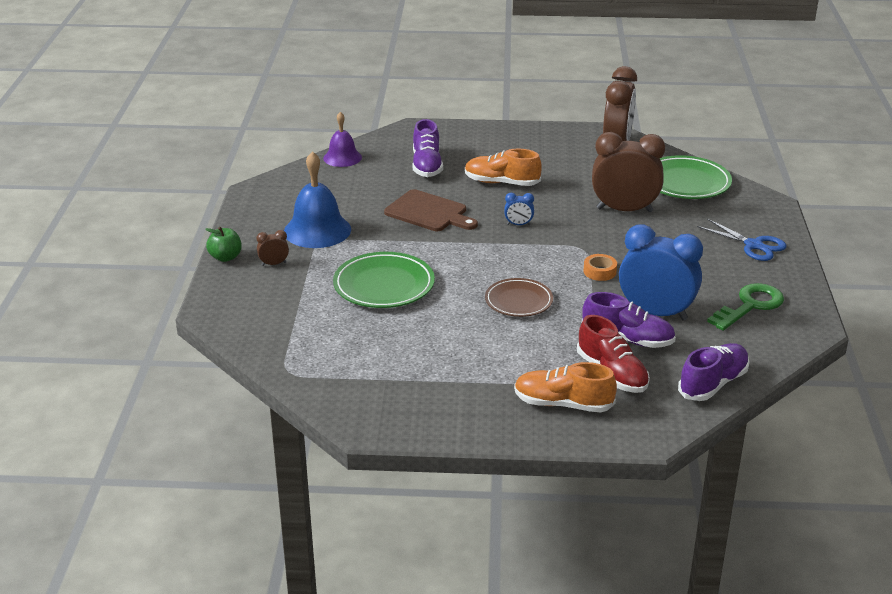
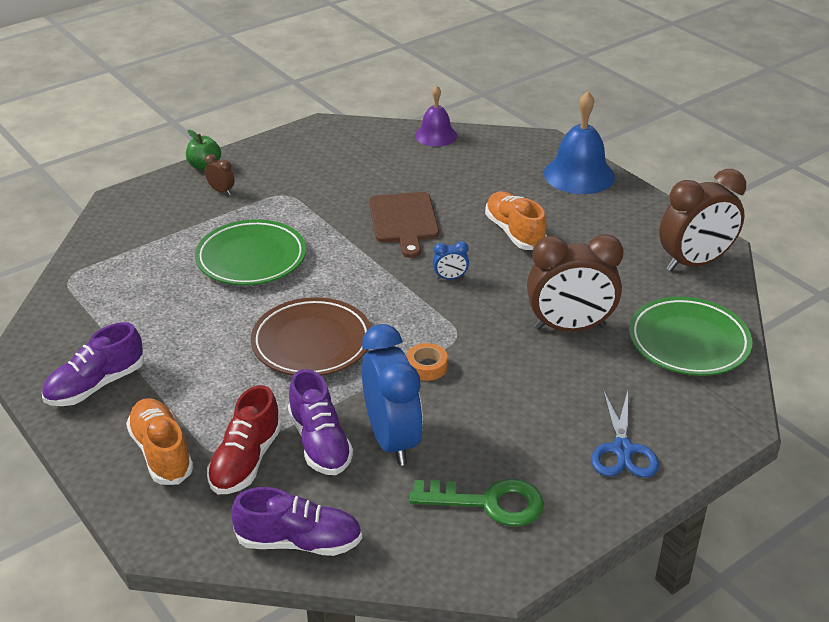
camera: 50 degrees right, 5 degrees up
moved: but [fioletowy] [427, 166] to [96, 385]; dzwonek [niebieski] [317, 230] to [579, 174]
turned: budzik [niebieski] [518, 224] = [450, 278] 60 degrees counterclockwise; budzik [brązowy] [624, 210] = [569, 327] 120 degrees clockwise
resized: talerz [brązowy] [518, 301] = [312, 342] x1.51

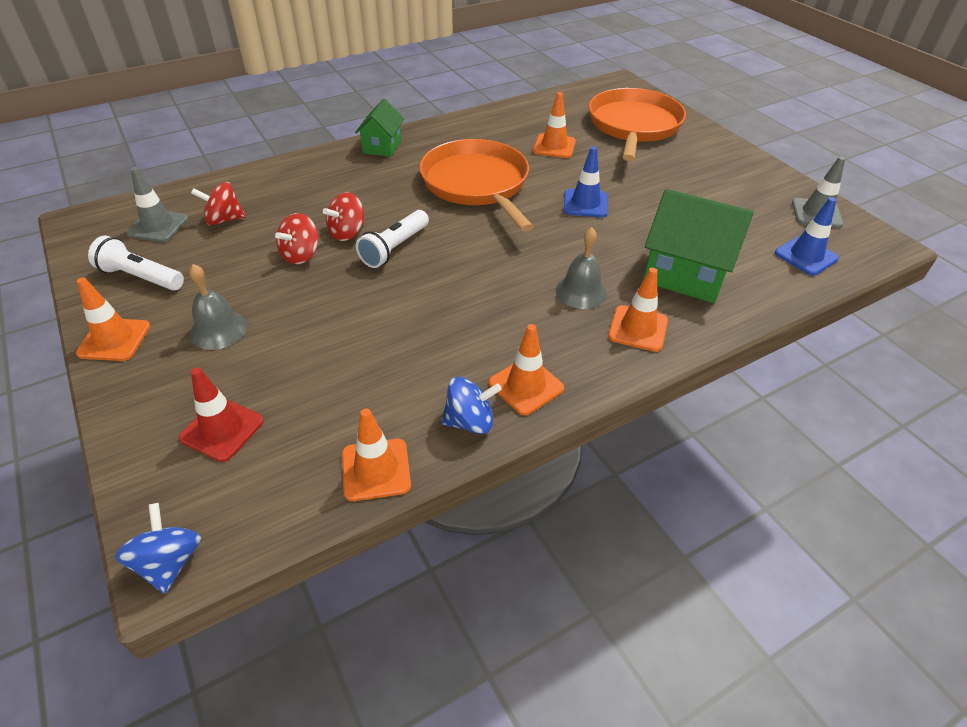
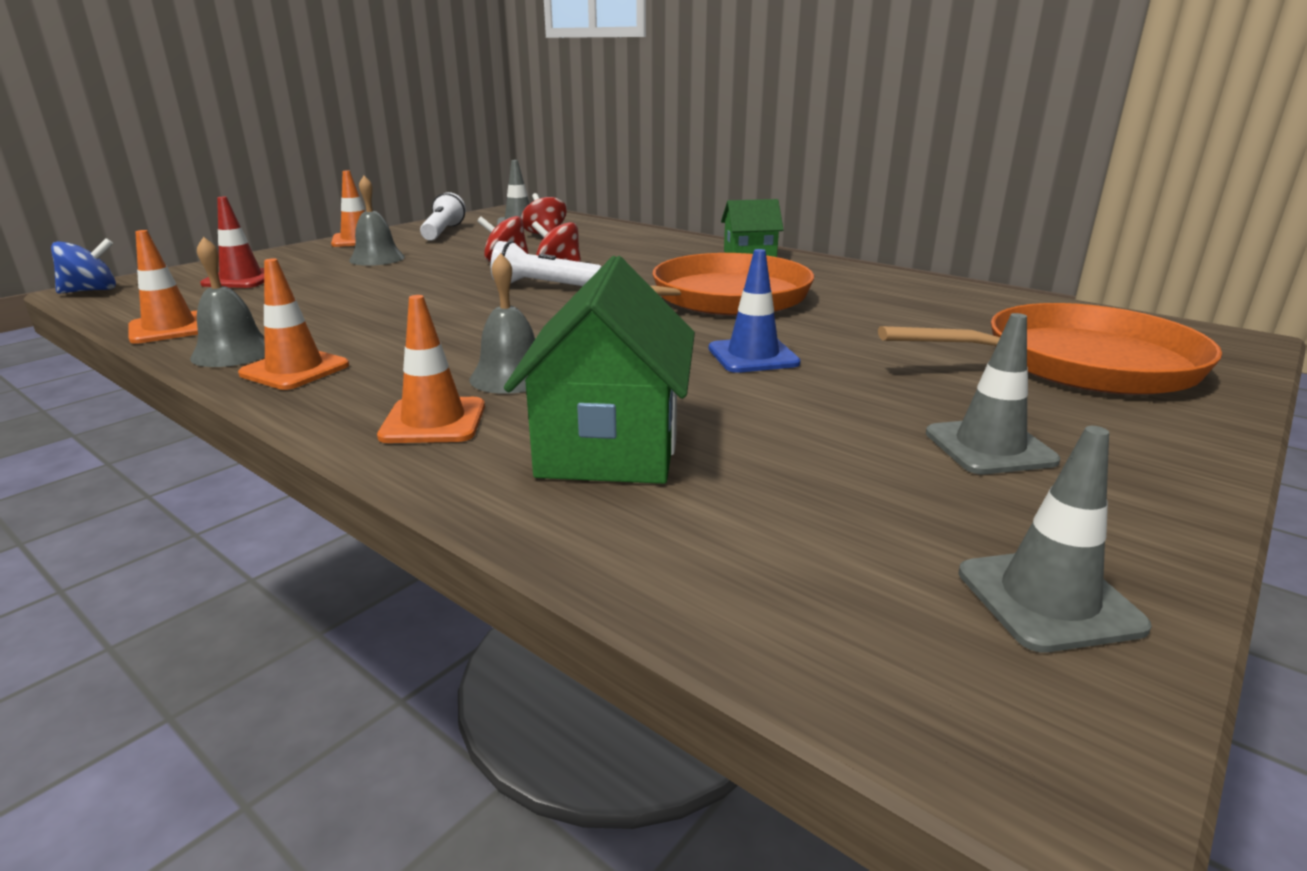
camera: 70 degrees right, 20 degrees down
removed: pachołek [pomarańczowy] [554, 146]; pachołek [niebieski] [806, 256]
added: pachołek [szary] [989, 447]
replaced: bączek [niebieski] [470, 421] to dzwonek [szary] [233, 352]

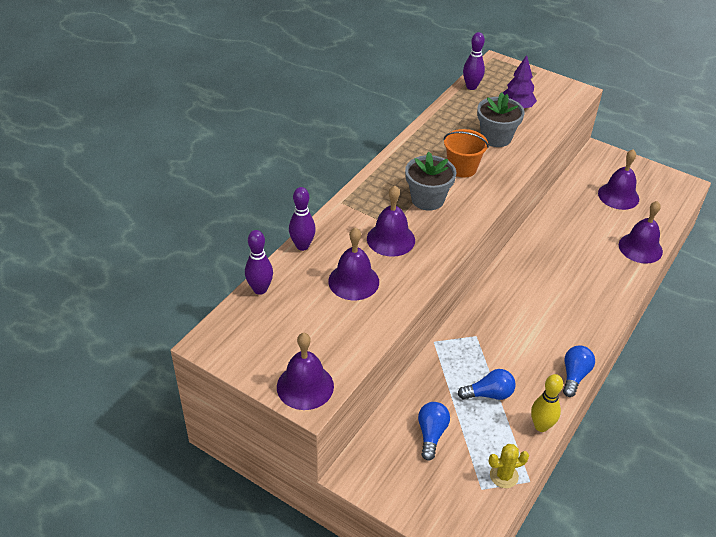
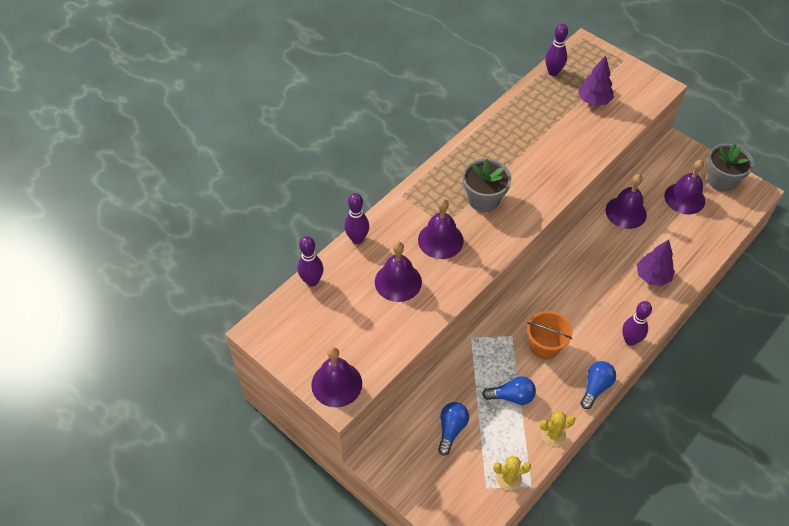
camera: 10 degrees right, 10 degrees up
added: kręgiel [fioletowy] [630, 340]; drzewko [fioletowy] [652, 276]
moved: wiadro [pomarańczowy] [462, 168] to [545, 346]; dzwonek [fioletowy] [640, 248] to [626, 212]; doniczka [szary] [496, 138] to [721, 180]
replaced: kręgiel [żółty] [541, 426] to kaktus [żółty] [553, 434]

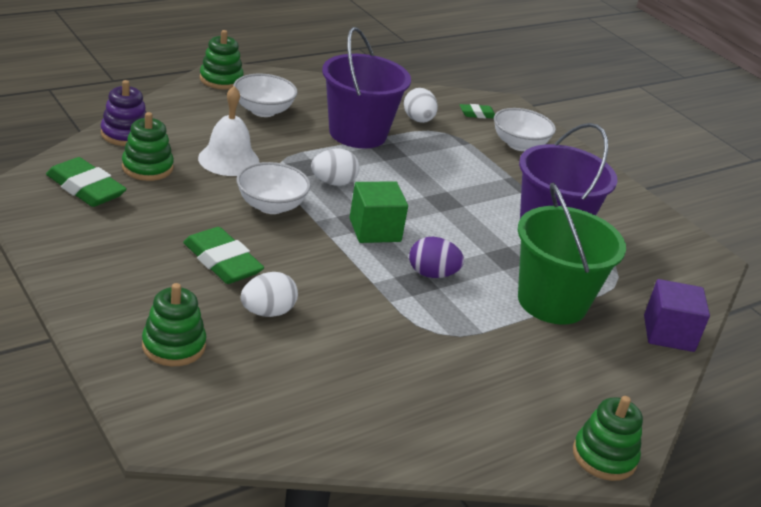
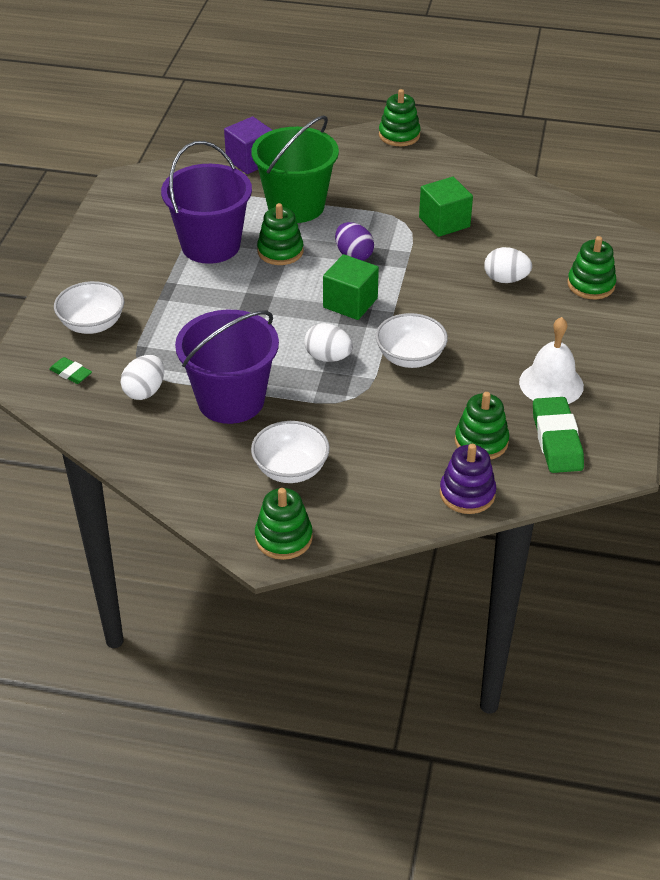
camera: 130 degrees left, 10 degrees up
removed: gumka do mazania [zielony] [222, 262]
added: zabawka nakładanka [zielony] [280, 251]; sześcian [zielony] [444, 222]
moved: dzwonek [biały] [228, 159] to [551, 384]

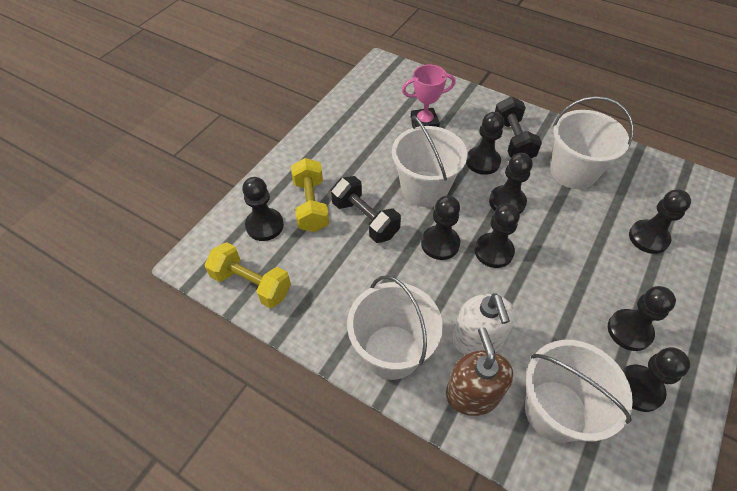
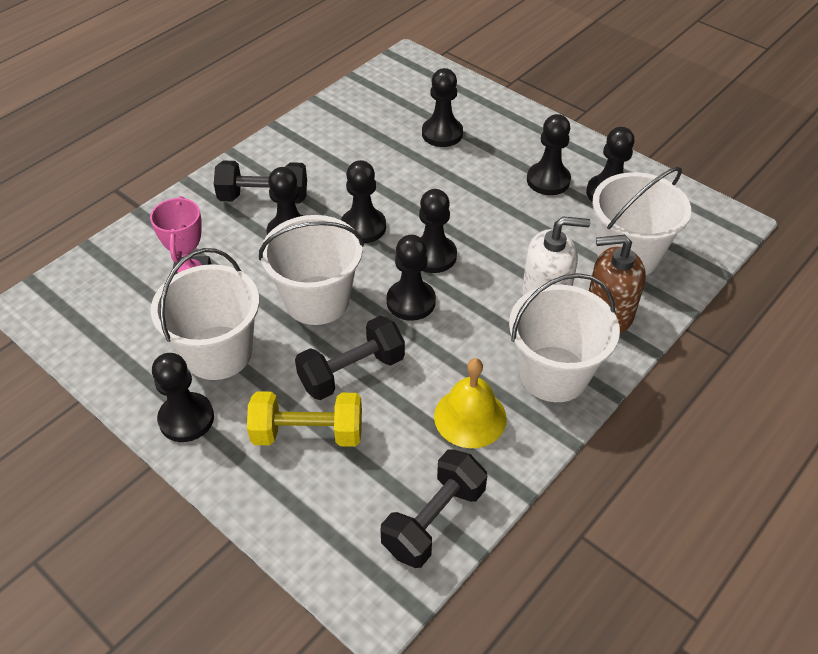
camera: 80 degrees left, 5 degrees down
added: dzwonek [żółty] [470, 417]
moved: wiadro [biały] [573, 172] to [218, 353]; pionek [czarny] [264, 225] to [186, 419]
recoloured: hantel [żółty] [251, 284] to hantel [czarny] [434, 520]

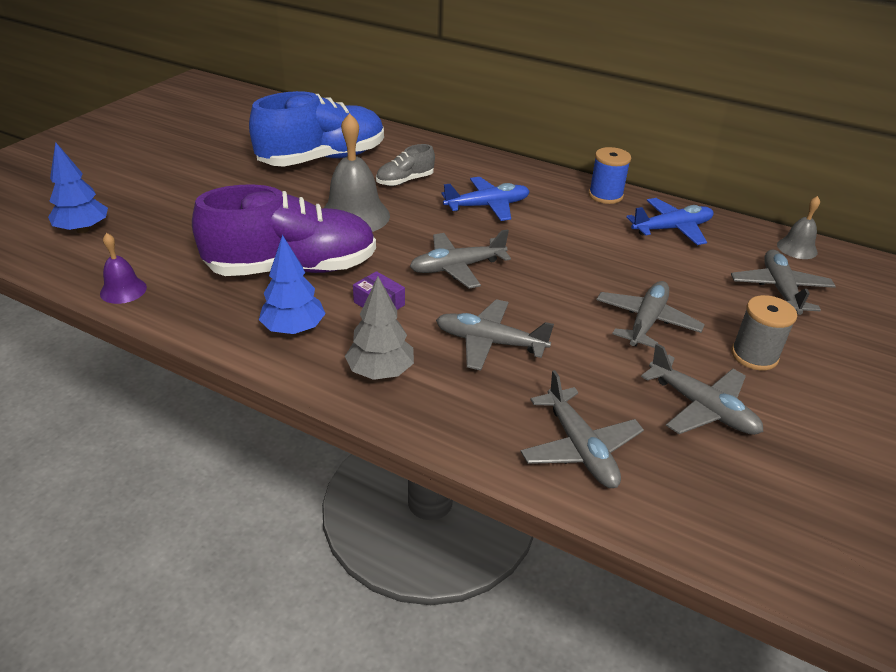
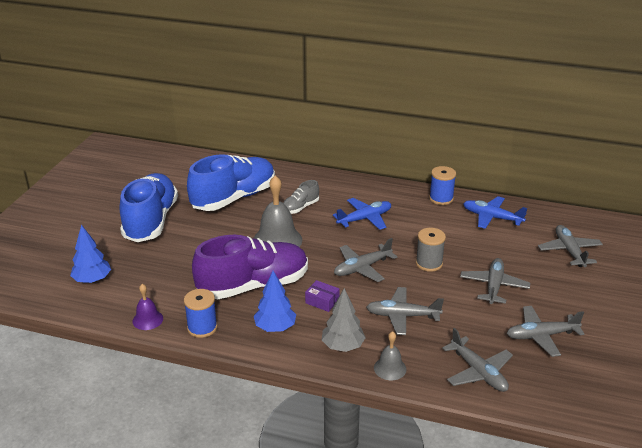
camera: 10 degrees left, 5 degrees down
added: but [niebieski] [151, 221]; szpulka [niebieski] [202, 328]
moved: dzwonek [szary] [797, 248] to [390, 368]; szpulka [szary] [754, 355] to [429, 263]
turned: samolot [niebieski] [672, 229] = [491, 217] 120 degrees counterclockwise; samolot [szary] [702, 408] = [541, 336] 135 degrees clockwise

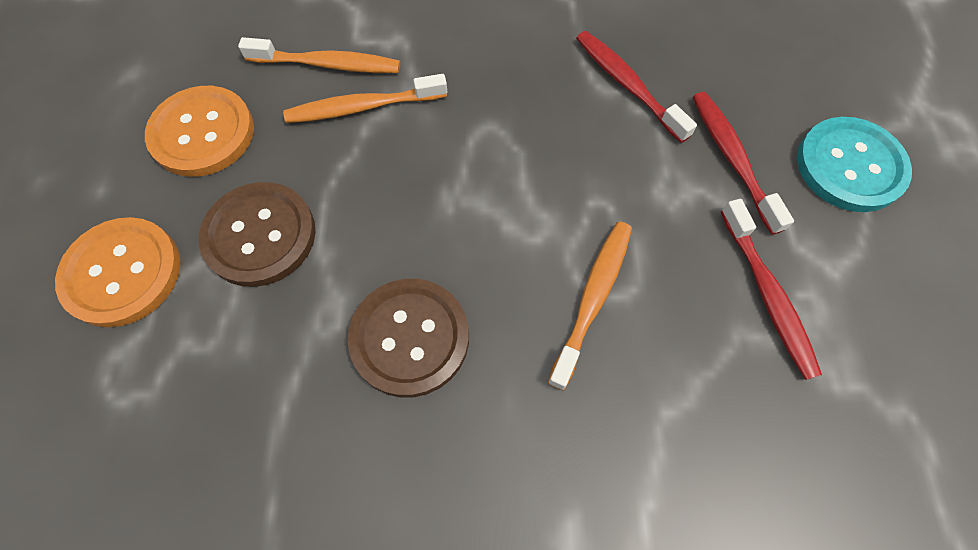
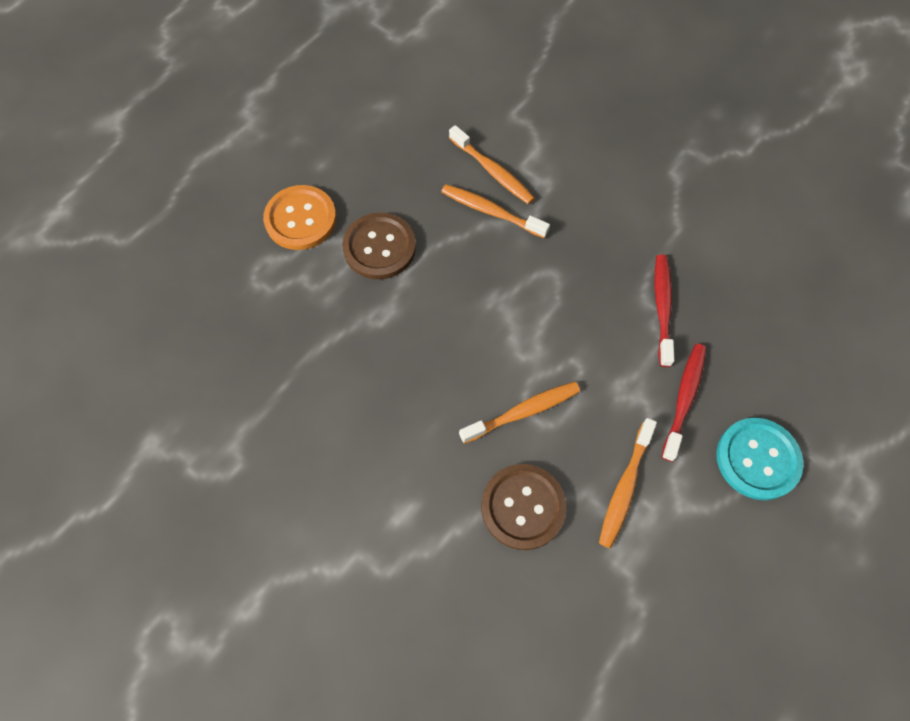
camera: 40 degrees right, 0 degrees up
removed: guzik [pomarańczowy] [202, 133]
moved: guzik [brązowy] [410, 338] to [523, 507]
recoloured: szczoteczka do zębów [czerwony] [767, 295] to szczoteczka do zębów [pomarańczowy] [624, 487]

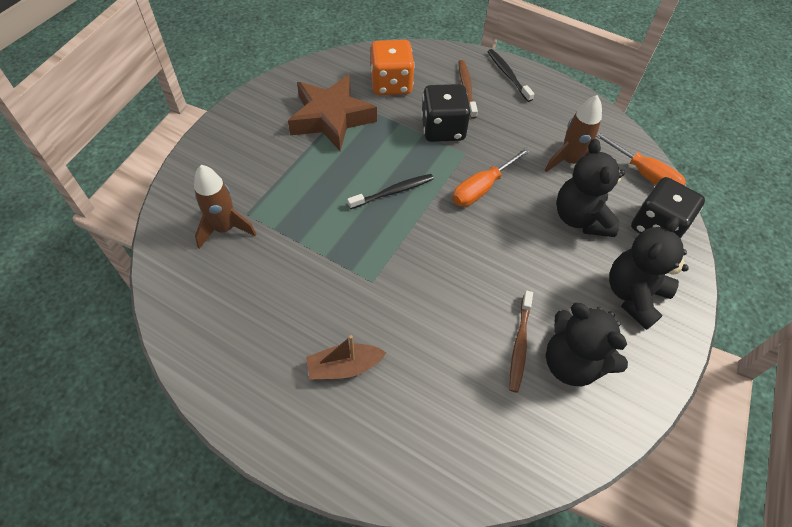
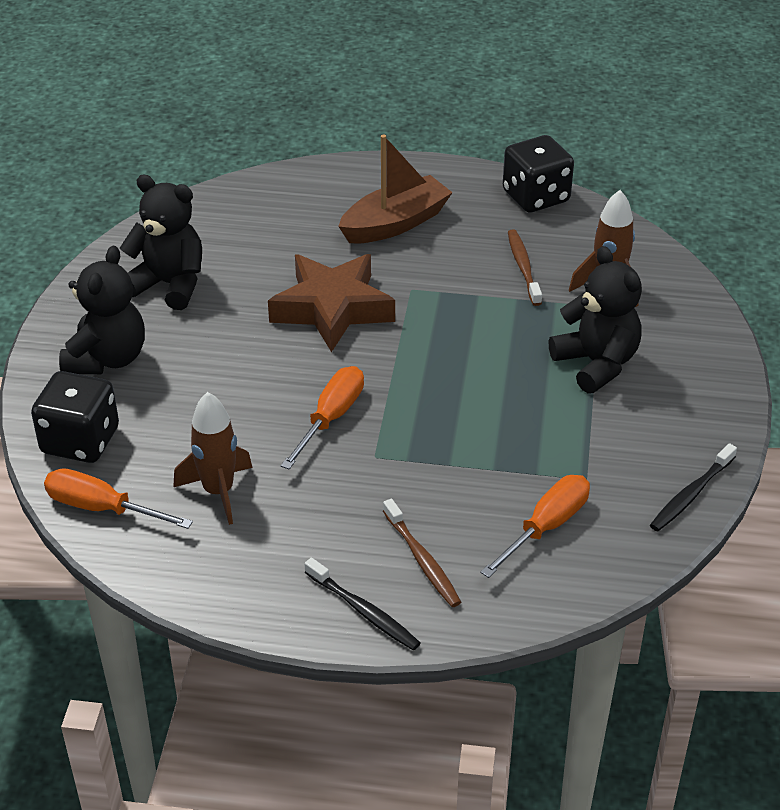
camera: 160 degrees right, 15 degrees down
moved: gwiazda [brązowy] [331, 118] to [332, 309]; kostka do gry [czarny] [443, 129] to [536, 197]; szczoteczka do zębów [brązowy] [520, 344] to [523, 267]; miś [czarny] [580, 218] to [596, 364]; szczoteczka do zębów [czarny] [392, 192] to [691, 494]
replaced: kostka do gry [pomarańczowy] [391, 84] to śrubokręt [pomarańczowy] [546, 526]
resized: łódka [brązowy] [344, 367] = [395, 223] x1.56

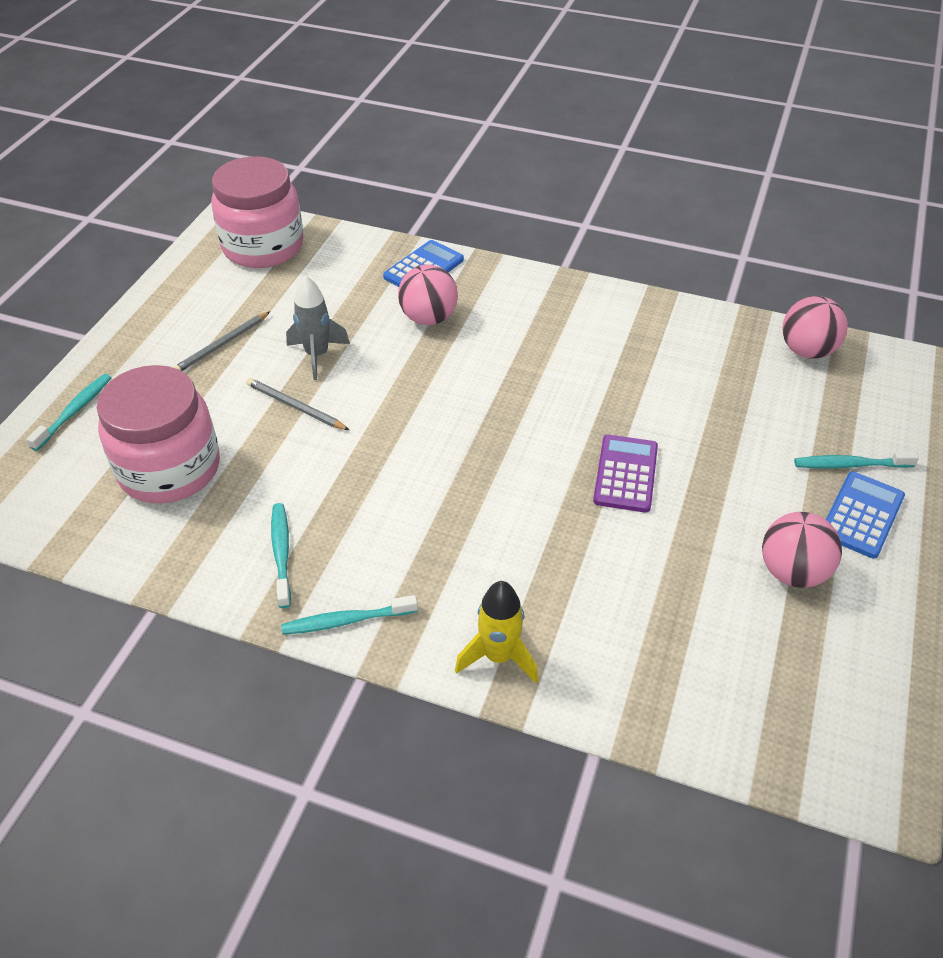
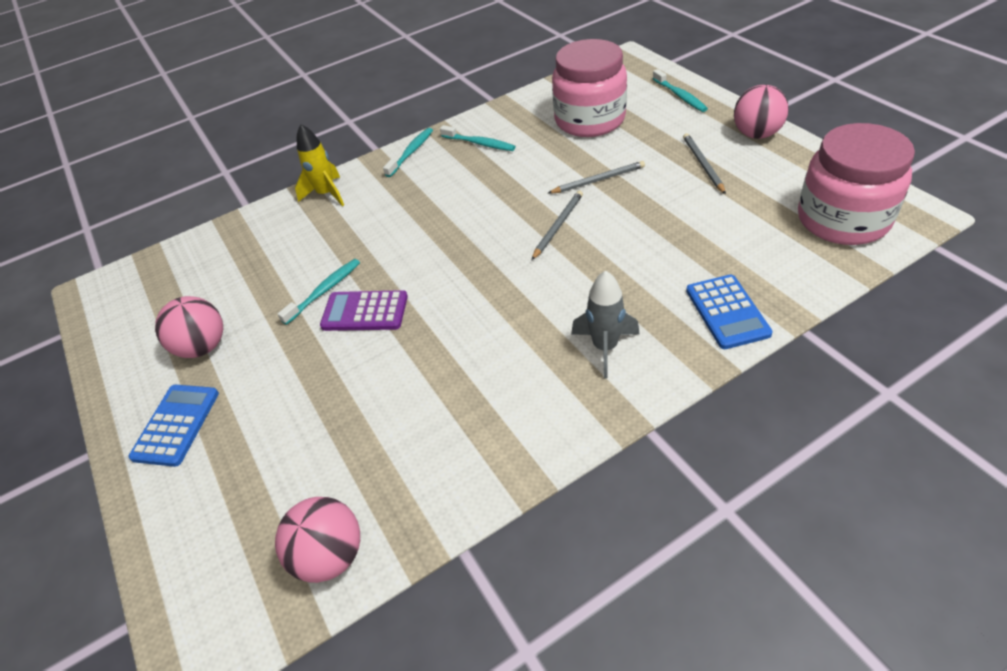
camera: 135 degrees right, 0 degrees up
added: ołówek [szary] [558, 226]
moved: szczoteczka do zębów [turkusowy] [850, 465] to [324, 291]; rakieta [szary] [317, 355] to [605, 347]; piłka [różowy] [428, 318] to [756, 134]
turned: kalkulator [niebieski] [861, 515] = [176, 425] 150 degrees counterclockwise; kalkulator [fioletowy] [625, 474] = [365, 312] 135 degrees clockwise

